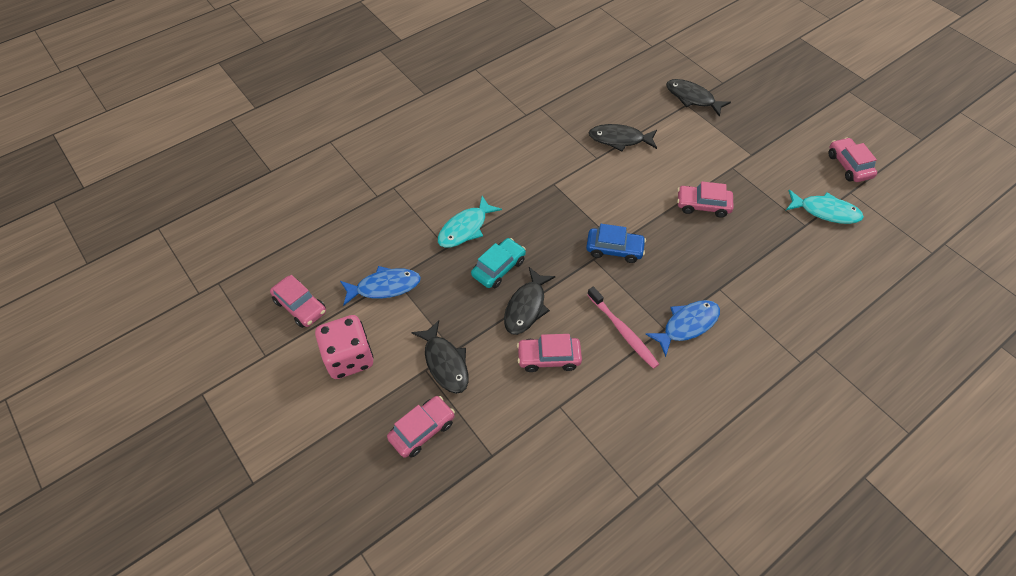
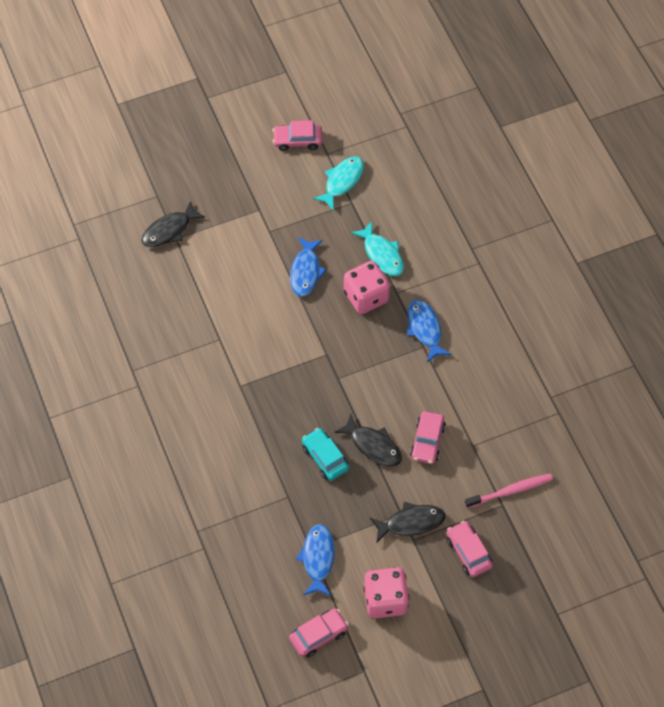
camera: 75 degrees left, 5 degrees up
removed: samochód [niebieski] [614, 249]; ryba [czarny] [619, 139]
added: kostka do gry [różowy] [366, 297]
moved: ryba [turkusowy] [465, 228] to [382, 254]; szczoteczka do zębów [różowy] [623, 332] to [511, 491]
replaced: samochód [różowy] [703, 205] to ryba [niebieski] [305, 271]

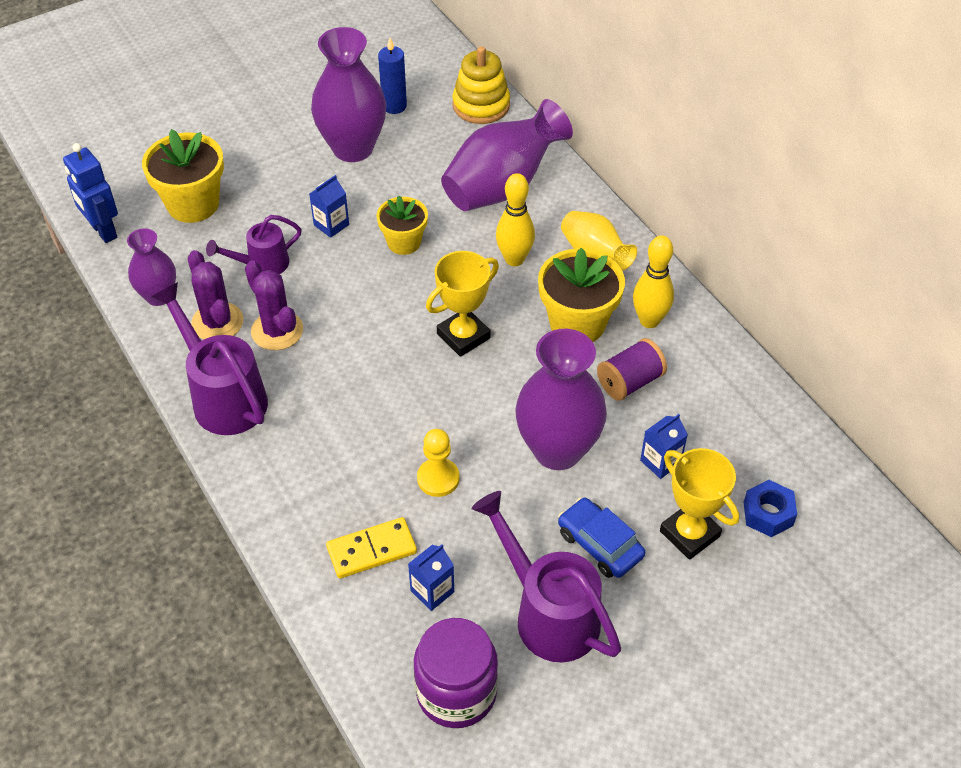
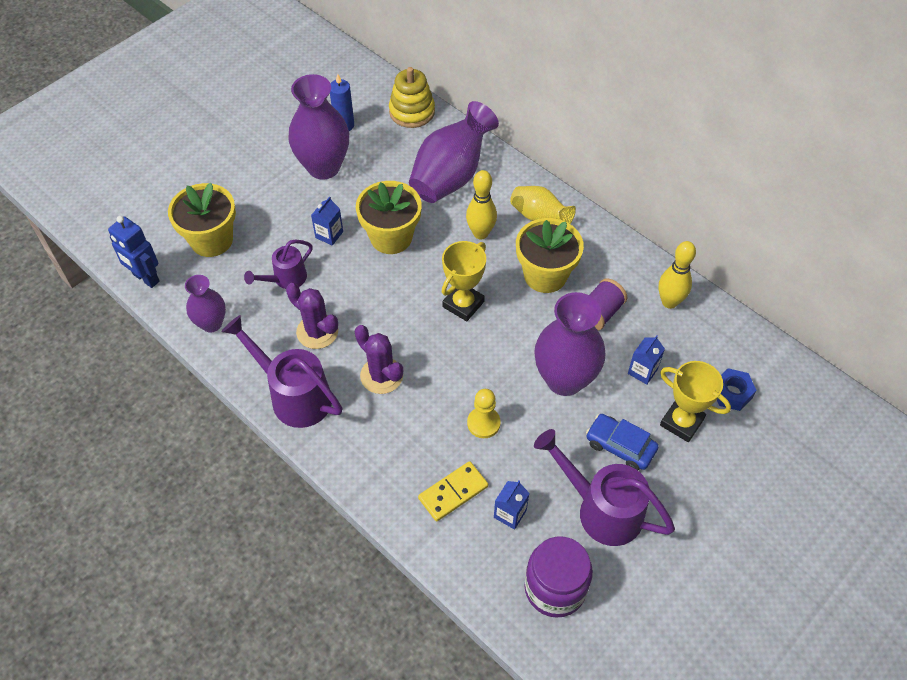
camera: 15 degrees left, 5 degrees up
moved: kaktus [fioletowy] [217, 322] to [381, 375]; kręgiel [żółty] [649, 320] to [669, 302]
resized: doniczka [żółty] [404, 242] = [391, 237] x1.58

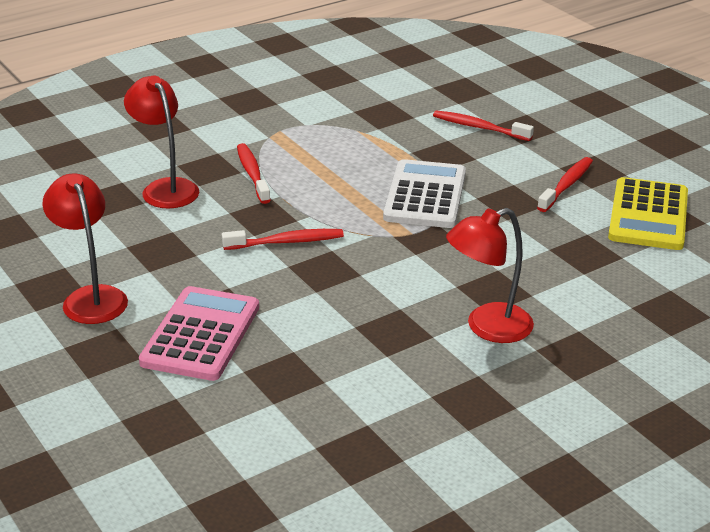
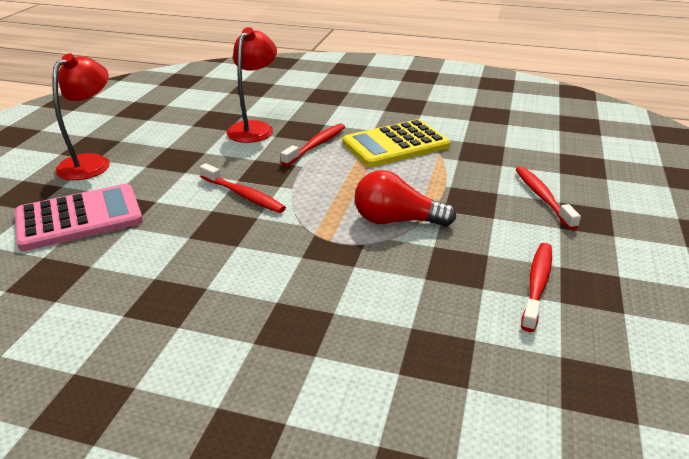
camera: 50 degrees right, 0 degrees up
removed: lampka [czerwony] [487, 327]
moved: kalkulator [żółty] [648, 215] to [395, 145]
replaced: kalkulator [biały] [425, 195] to żarówka [czerwony] [396, 221]
turned: szczoteczka do zębów [czerwony] [566, 185] = [537, 284] 60 degrees counterclockwise

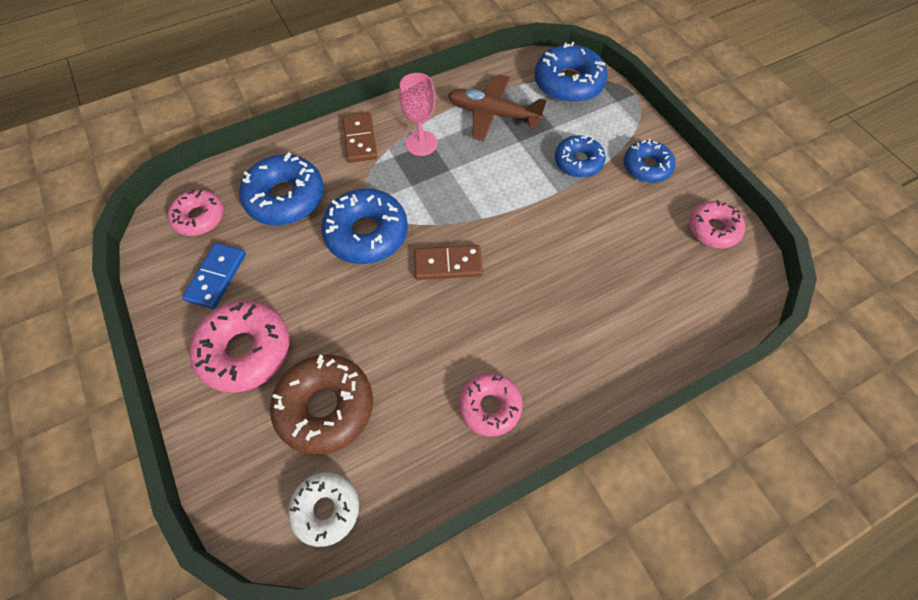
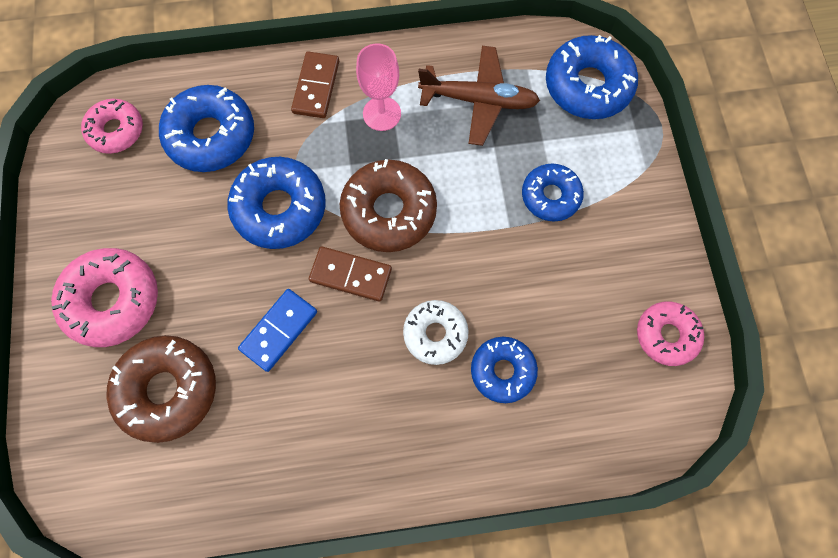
camera: 20 degrees right, 10 degrees up
removed: donut [różowy] [489, 406]
added: donut [brązowy] [389, 211]
moved: kostka domina [niebieski] [216, 277] to [279, 331]; donut [biały] [326, 509] to [435, 334]; donut [niebieski] [646, 167] to [502, 371]
turned: samolot [brązowy] [493, 114] = [479, 100] 150 degrees clockwise

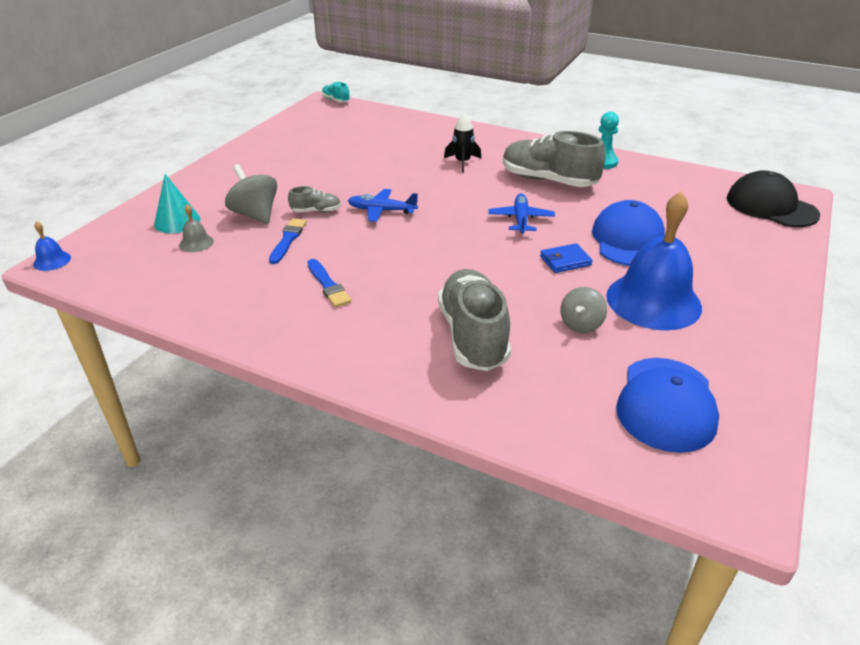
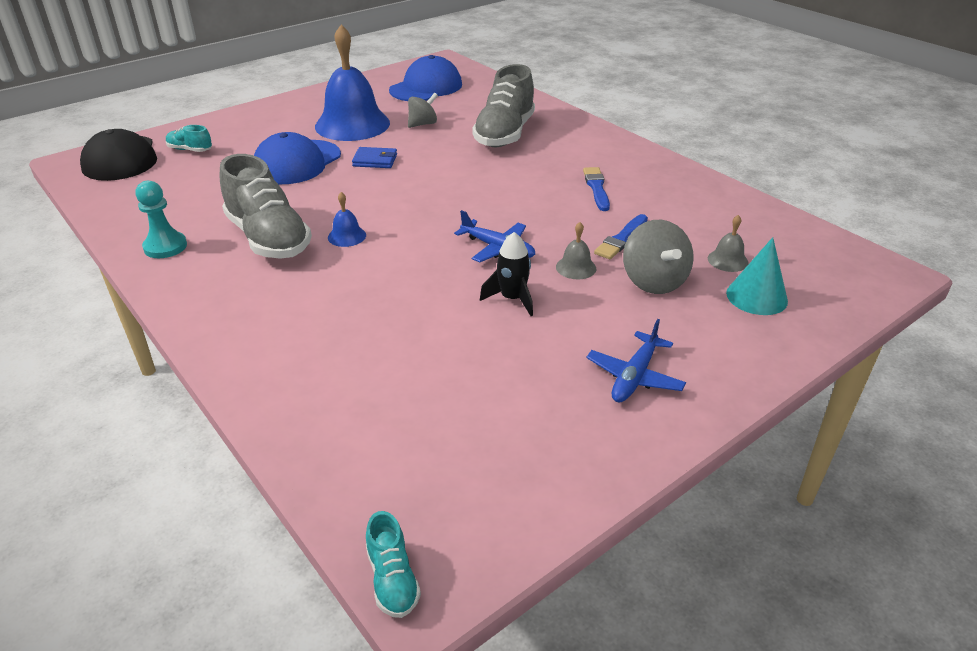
camera: 155 degrees left, 0 degrees up
added: but [turkusowy] [190, 150]
moved: dzwonek [niebieski] [52, 261] to [347, 236]; rakieta [czarny] [462, 162] to [512, 299]; samolot [niebieski] [520, 219] to [635, 376]
replaced: but [szary] [316, 211] to dzwonek [szary] [576, 267]

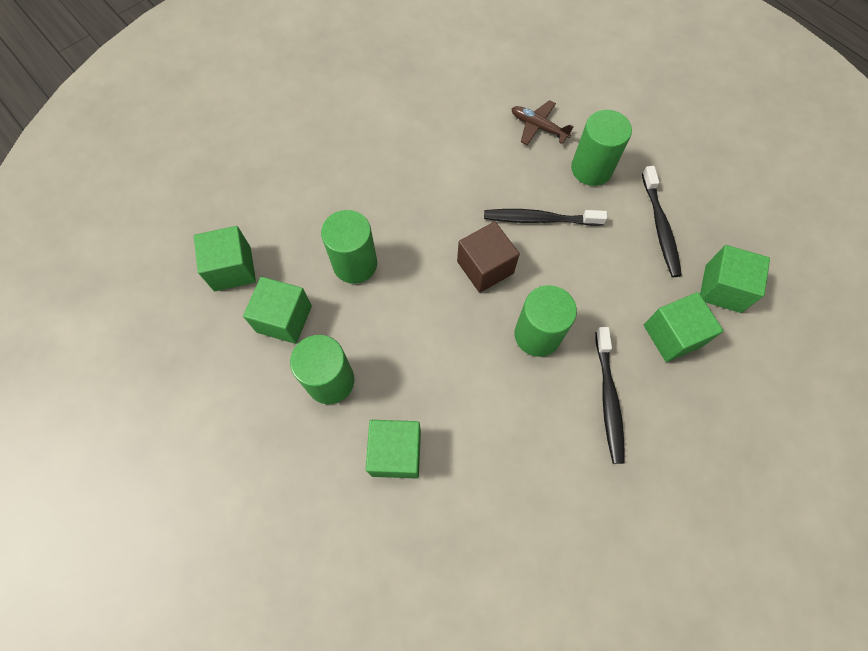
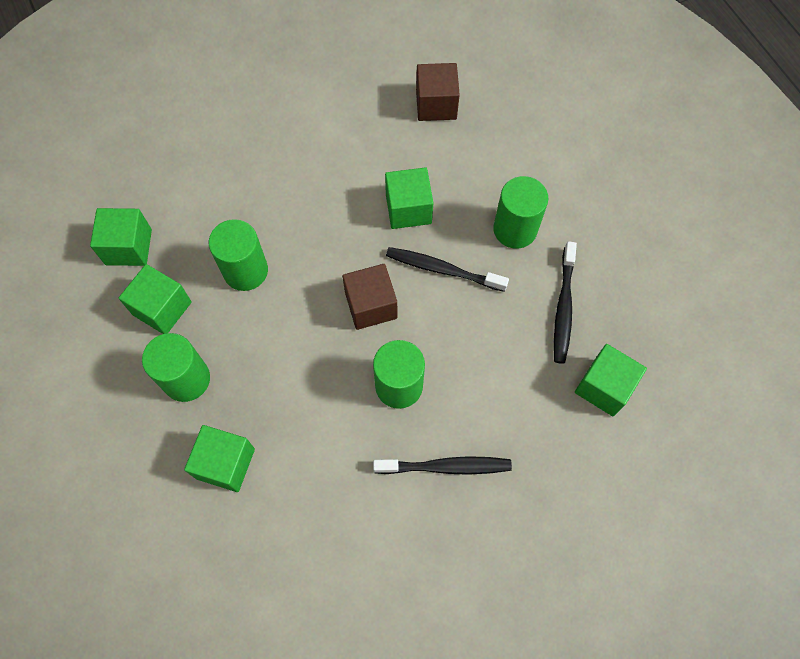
camera: 15 degrees right, 0 degrees up
removed: samolot [brązowy] [538, 127]
added: sześcian [brązowy] [436, 104]
moved: sześcian [zielony] [672, 335] to [408, 209]
turned: szczoteczka do zębów [czarny] [608, 399] = [446, 467] 105 degrees counterclockwise

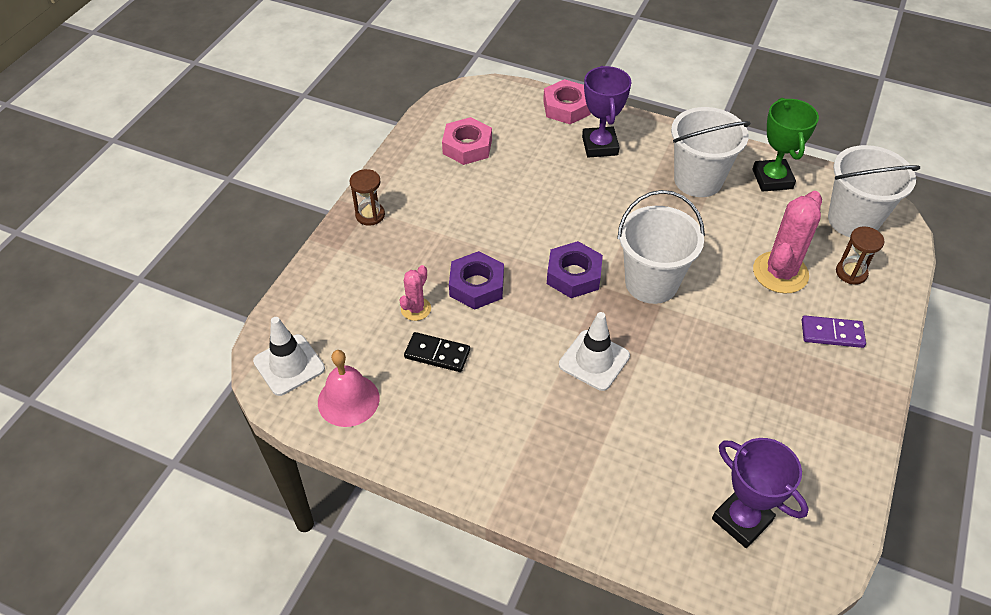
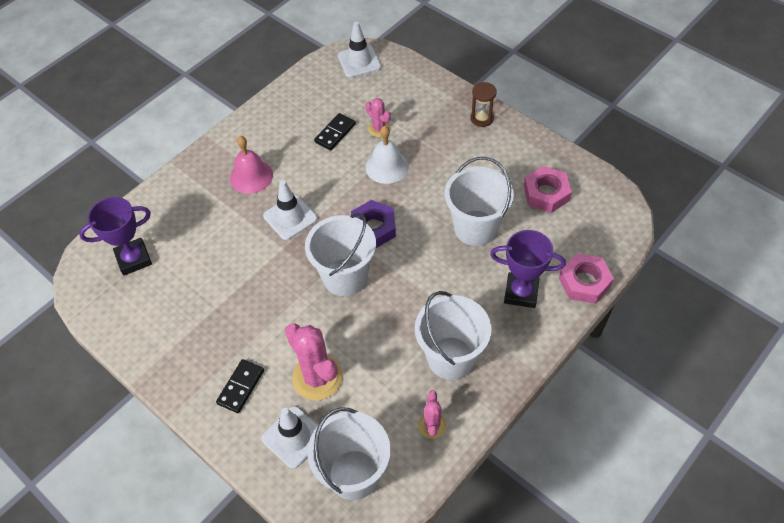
camera: 110 degrees right, 5 degrees up
added: wiadro [biały] [475, 228]
moved: dzwonek [różowy] [348, 400] to [251, 176]
replaced: klepsydra [brązowy] [851, 273] to pachołek [biały] [294, 437]; nakrętka [fioletowy] [477, 285] to dzwonek [biały] [386, 166]; puchar [zielony] [772, 179] to kaktus [różowy] [432, 425]
recoloured: kostka domina [fioletowy] [832, 333] to kostka domina [czarny] [241, 387]

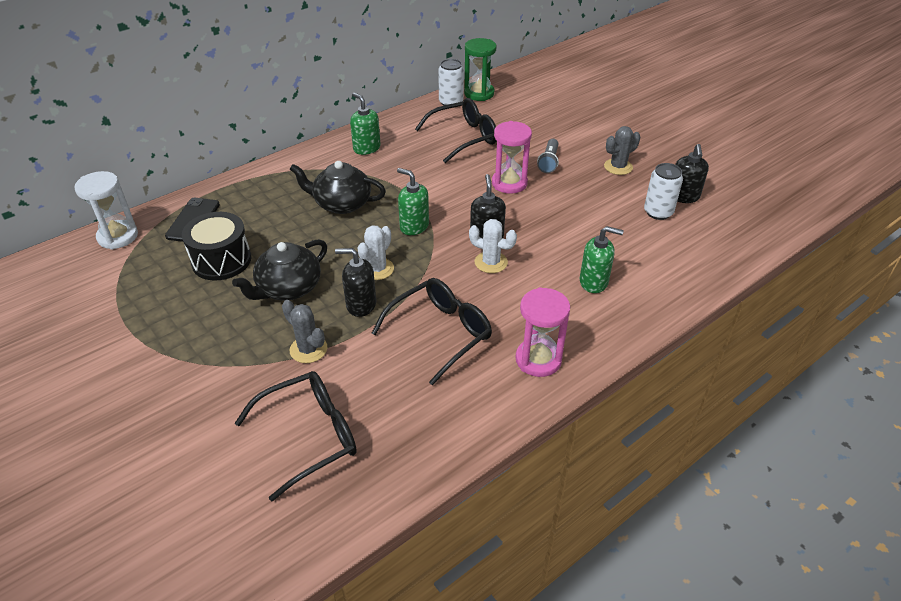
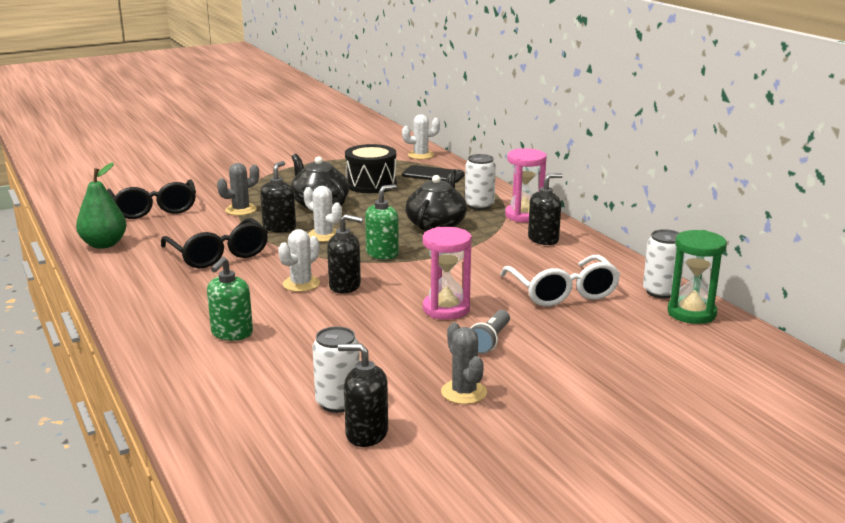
camera: 100 degrees right, 20 degrees down
added: gruszka [zielony] [104, 244]; puszka [biały] [479, 205]
moved: klepsydra [różowy] [538, 359] to [524, 215]
replaced: klepsydra [biały] [118, 237] to kaktus [biały] [421, 155]
recoloured: okulary [czarny] [464, 137] to okulary [biały] [563, 292]; dozownik mydła [zielony] [366, 148] to dozownik mydła [czarny] [543, 239]
turned: latarka [szary] [549, 162] = [490, 341] 90 degrees counterclockwise

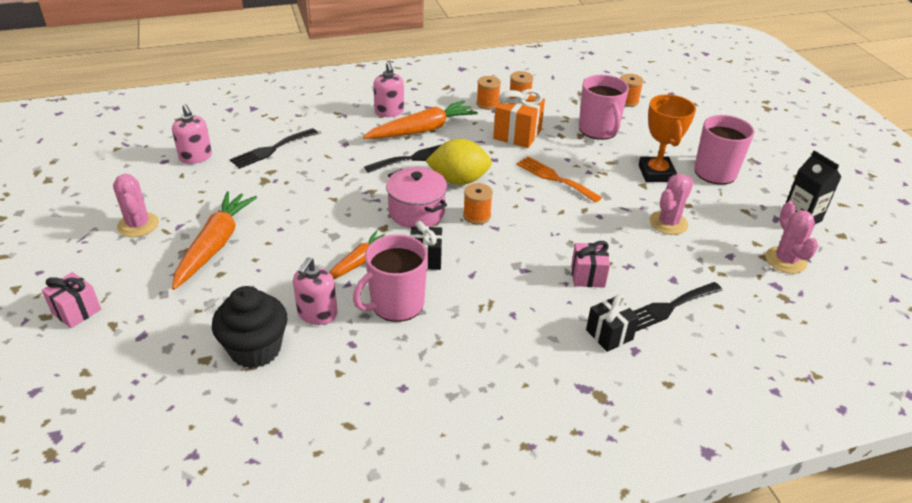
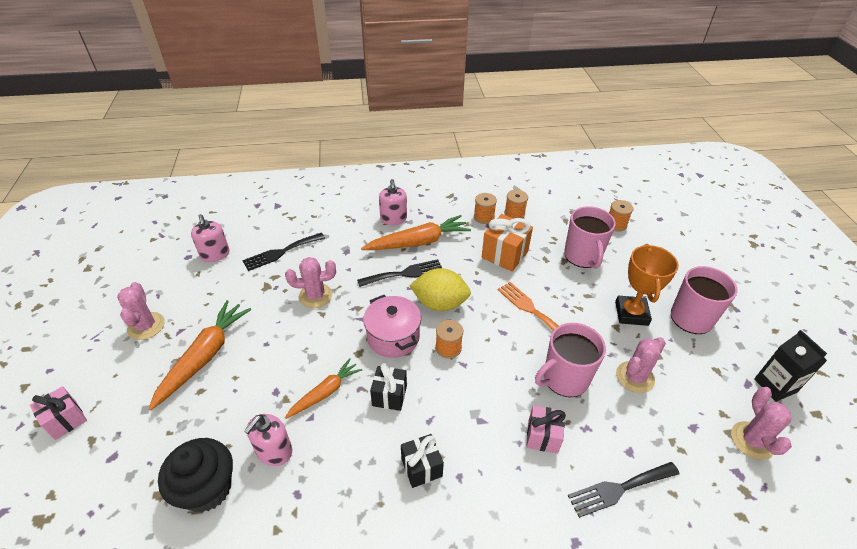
camera: 10 degrees right, 5 degrees up
added: kaktus [różowy] [315, 296]
moved: prezent [czarny] [609, 335] to [421, 467]; kubek [różowy] [396, 304] to [564, 378]

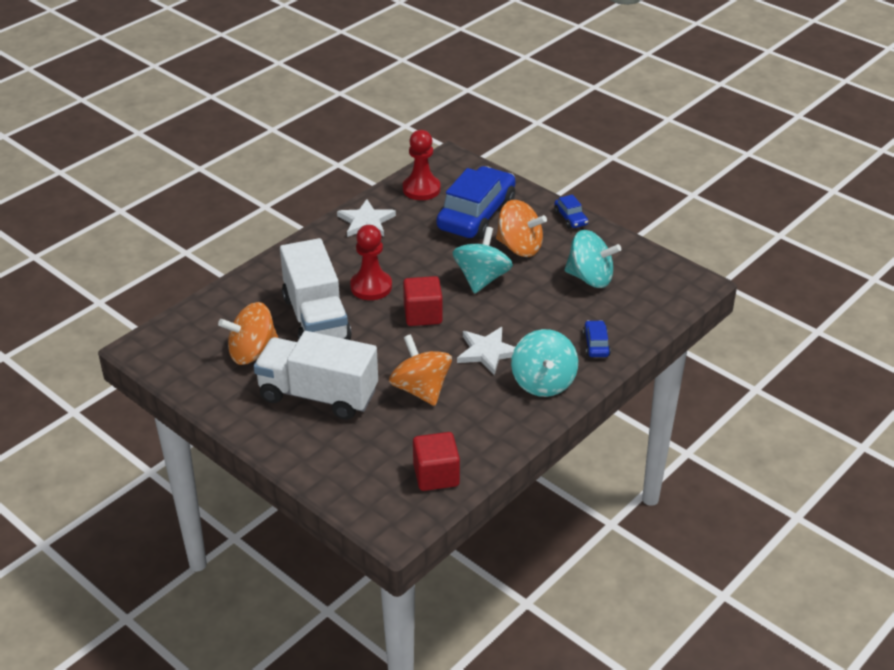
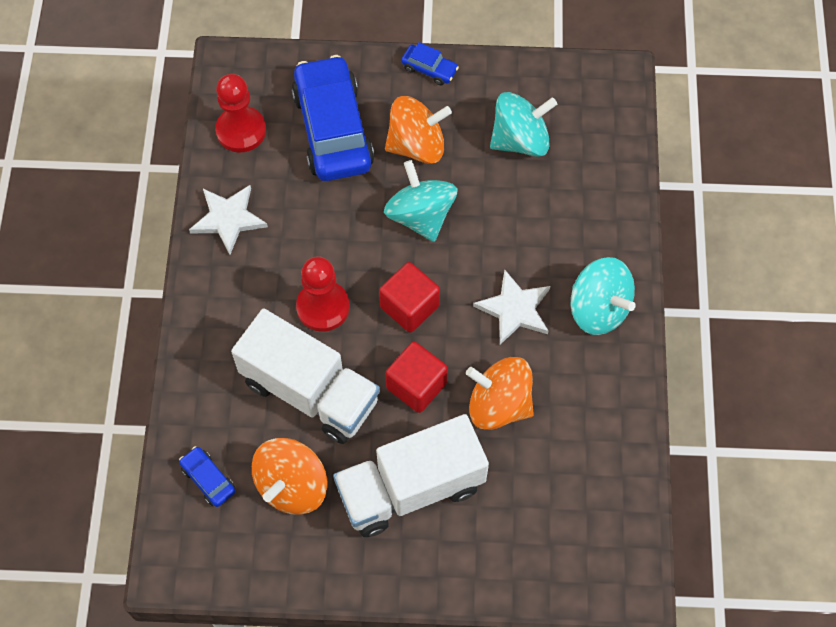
camera: 40 degrees left, 25 degrees up
moved: samochód [niebieski] [596, 344] to [208, 479]; sześcian [czerwony] [436, 475] to [416, 385]

